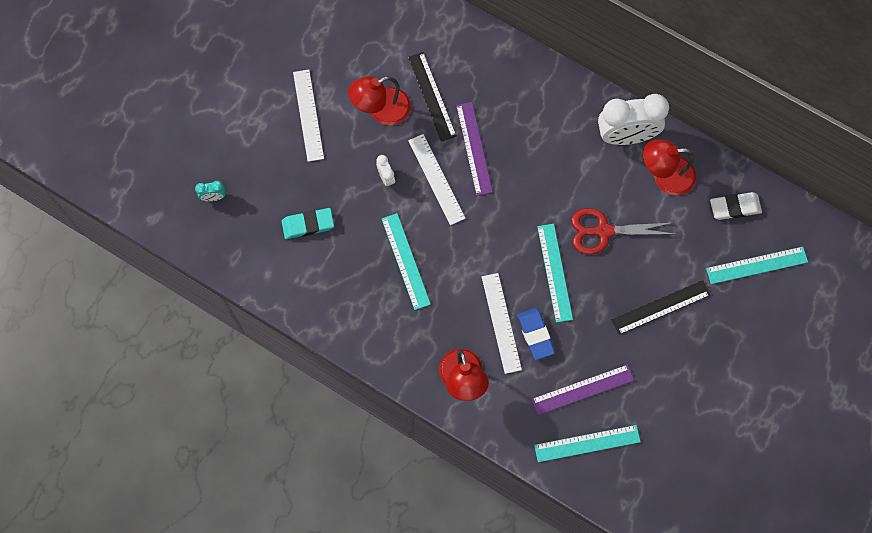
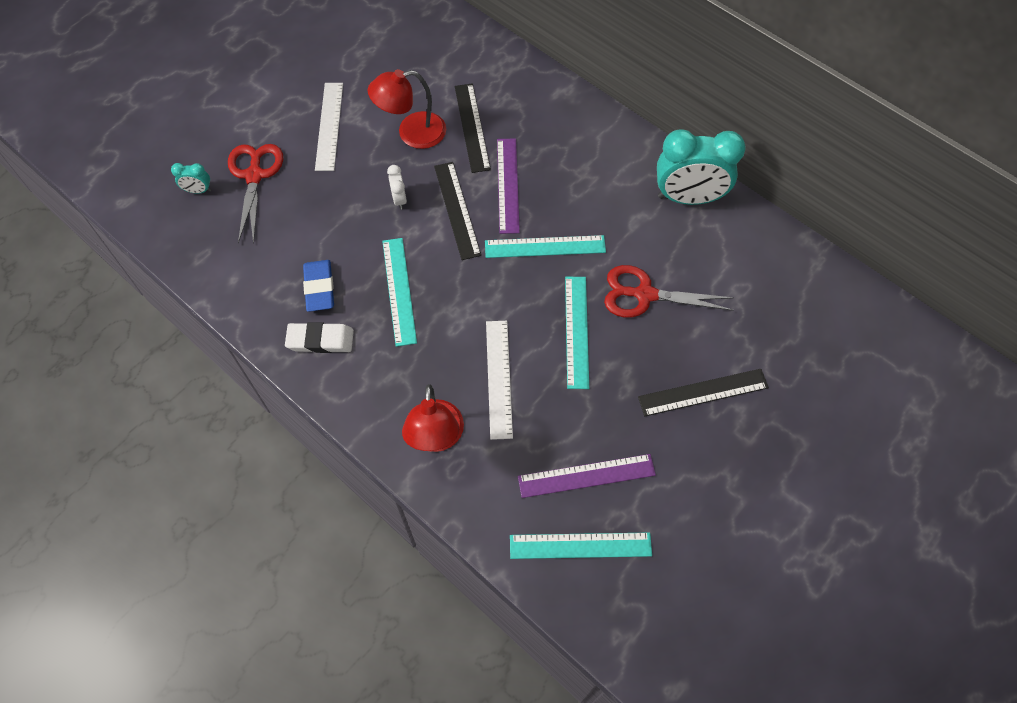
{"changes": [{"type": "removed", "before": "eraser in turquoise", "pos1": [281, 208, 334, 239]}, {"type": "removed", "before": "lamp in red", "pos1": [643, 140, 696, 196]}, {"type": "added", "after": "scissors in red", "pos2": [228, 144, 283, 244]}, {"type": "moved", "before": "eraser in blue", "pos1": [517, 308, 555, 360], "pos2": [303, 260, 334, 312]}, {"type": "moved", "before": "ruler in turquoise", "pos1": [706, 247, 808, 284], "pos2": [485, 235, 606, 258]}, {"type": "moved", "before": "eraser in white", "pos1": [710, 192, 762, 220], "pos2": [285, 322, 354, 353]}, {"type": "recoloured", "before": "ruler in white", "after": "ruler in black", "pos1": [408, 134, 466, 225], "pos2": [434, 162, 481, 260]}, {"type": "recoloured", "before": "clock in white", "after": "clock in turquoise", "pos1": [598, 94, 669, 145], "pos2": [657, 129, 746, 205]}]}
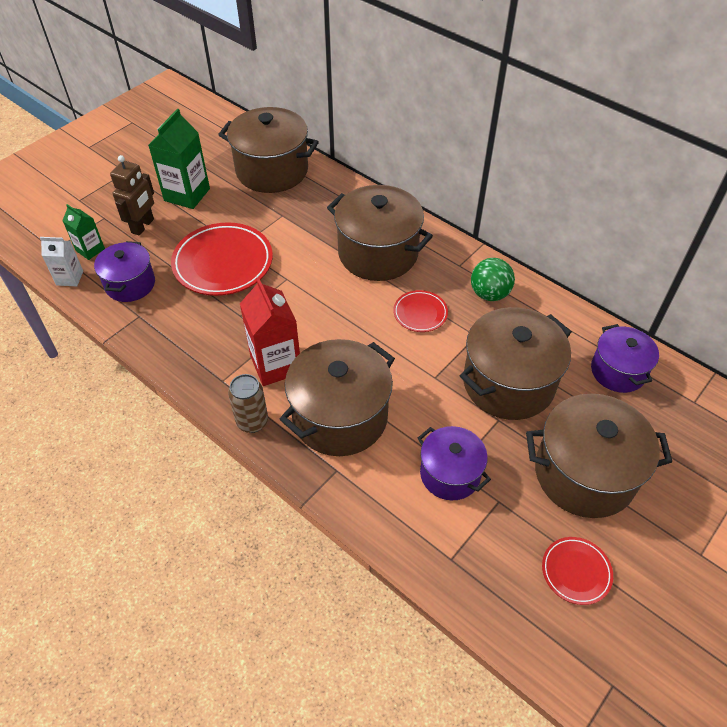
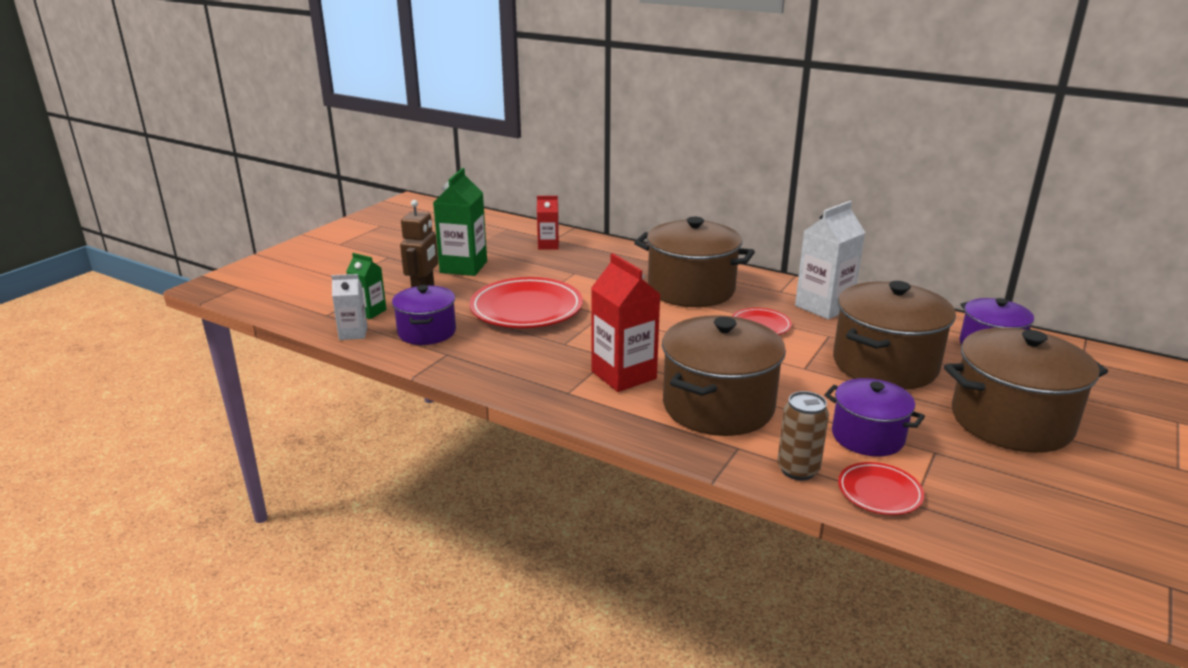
{"changes": [{"type": "moved", "before": "can in brown", "pos1": [228, 374, 268, 433], "pos2": [777, 391, 829, 480]}, {"type": "moved", "before": "plate in red", "pos1": [542, 537, 613, 605], "pos2": [838, 462, 924, 515]}, {"type": "replaced", "before": "pot in brown", "after": "carton in red", "pos1": [218, 107, 319, 193], "pos2": [537, 196, 559, 250]}, {"type": "replaced", "before": "ball in green", "after": "carton in white", "pos1": [471, 258, 515, 301], "pos2": [795, 201, 865, 320]}]}
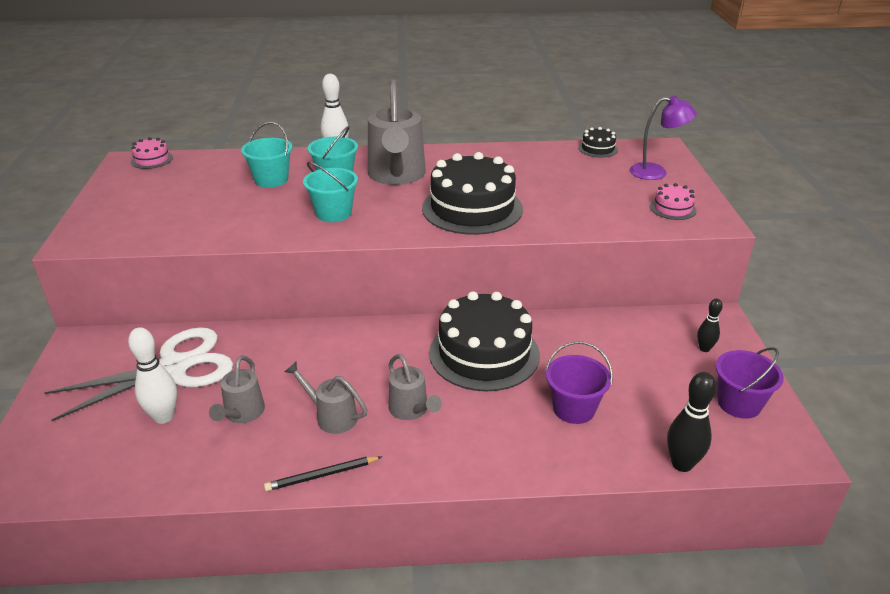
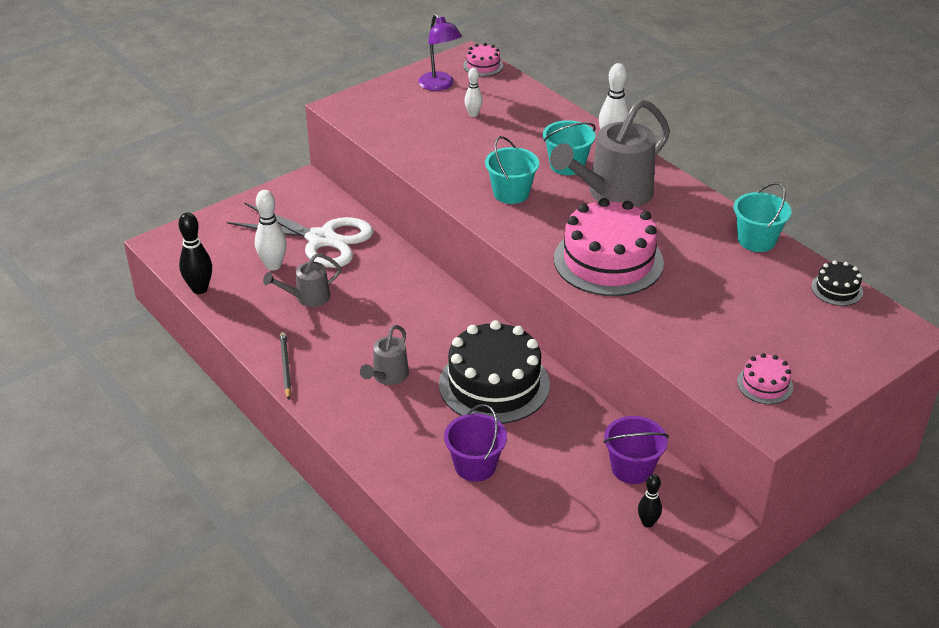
{"changes": [{"type": "removed", "before": "watering can in grey", "pos1": [285, 362, 367, 434]}, {"type": "added", "after": "bowling pin in white", "pos2": [465, 68, 483, 117]}, {"type": "moved", "before": "bucket in turquoise", "pos1": [241, 122, 293, 188], "pos2": [734, 182, 792, 252]}, {"type": "moved", "before": "lamp in purple", "pos1": [630, 96, 697, 180], "pos2": [418, 14, 462, 91]}, {"type": "moved", "before": "bowling pin in black", "pos1": [667, 372, 716, 472], "pos2": [178, 212, 212, 294]}, {"type": "moved", "before": "bucket in purple", "pos1": [716, 347, 784, 419], "pos2": [603, 416, 669, 484]}, {"type": "recoloured", "before": "cake in black", "after": "cake in pink", "pos1": [422, 152, 523, 235], "pos2": [554, 198, 664, 296]}, {"type": "turned", "before": "pencil in black", "pos1": [264, 456, 382, 491], "pos2": [280, 332, 291, 400], "turn": 45}]}
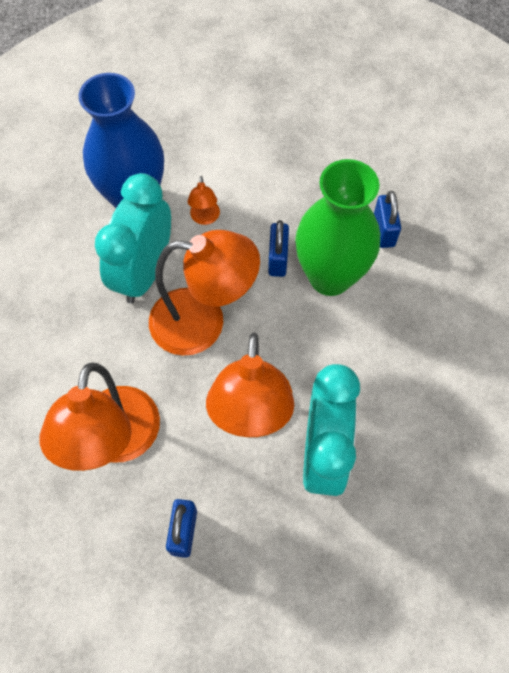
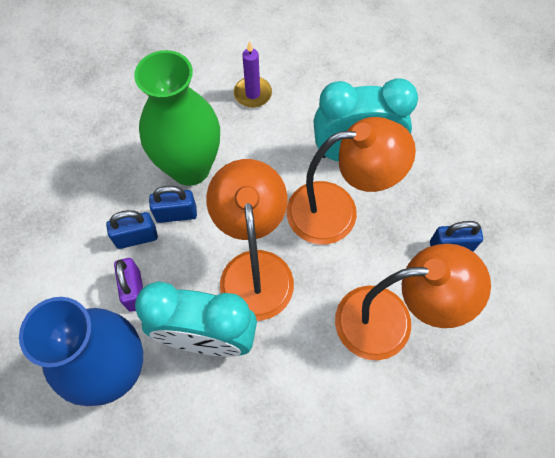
{"changes": [{"type": "added", "after": "candle in purple", "pos2": [234, 41, 272, 108]}, {"type": "moved", "before": "padlock in blue", "pos1": [374, 191, 401, 248], "pos2": [106, 210, 158, 249]}, {"type": "replaced", "before": "lamp in orange", "after": "padlock in purple", "pos1": [187, 176, 220, 225], "pos2": [114, 258, 143, 312]}]}
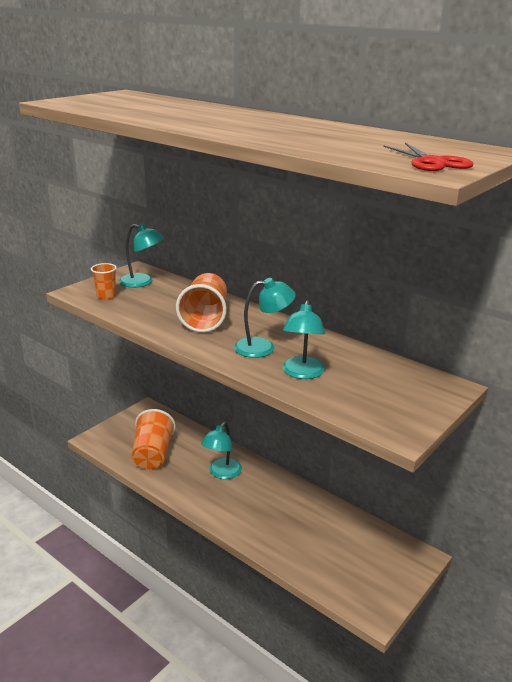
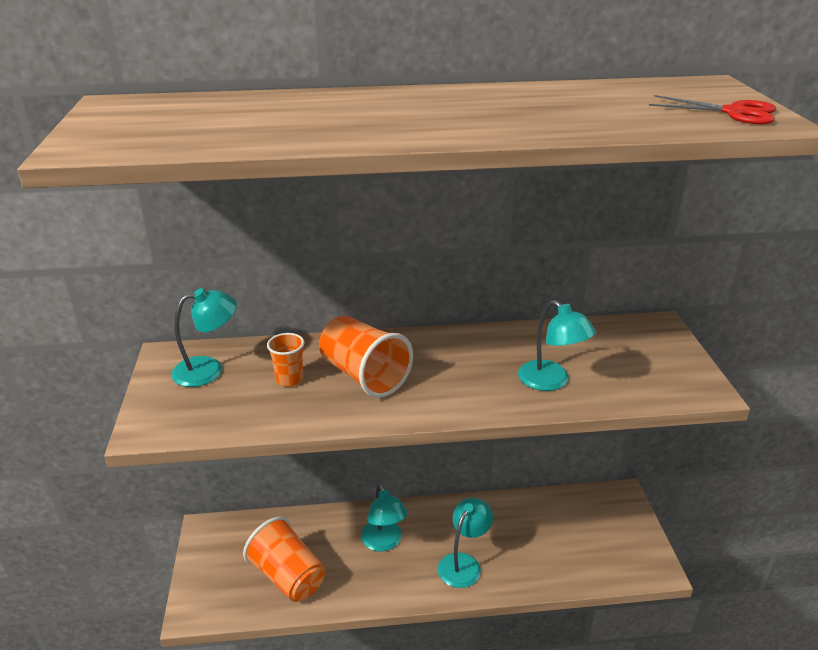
{"changes": [{"type": "moved", "before": "cup in orange", "pos1": [91, 263, 117, 300], "pos2": [267, 333, 304, 387]}, {"type": "moved", "before": "lamp in turquoise", "pos1": [234, 278, 296, 358], "pos2": [438, 498, 493, 588]}]}
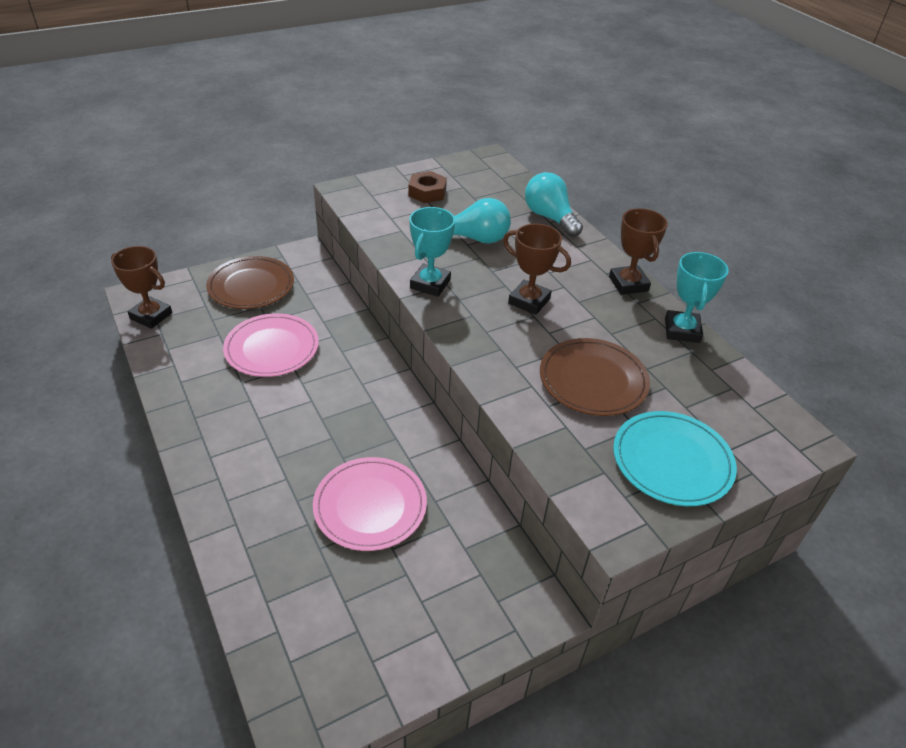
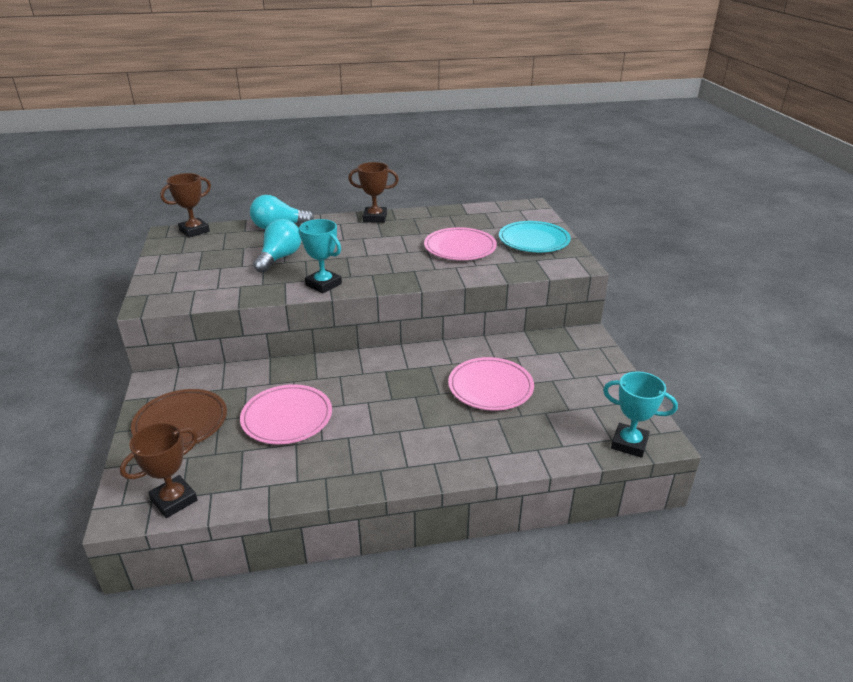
{"changes": [{"type": "removed", "before": "nut in brown", "pos1": [408, 171, 447, 203]}, {"type": "moved", "before": "trophy in brown", "pos1": [503, 224, 571, 315], "pos2": [160, 173, 211, 238]}, {"type": "moved", "before": "trophy in turquoise", "pos1": [665, 252, 729, 343], "pos2": [603, 371, 678, 458]}, {"type": "recoloured", "before": "plate in brown", "after": "plate in pink", "pos1": [540, 338, 650, 416], "pos2": [424, 227, 497, 260]}]}
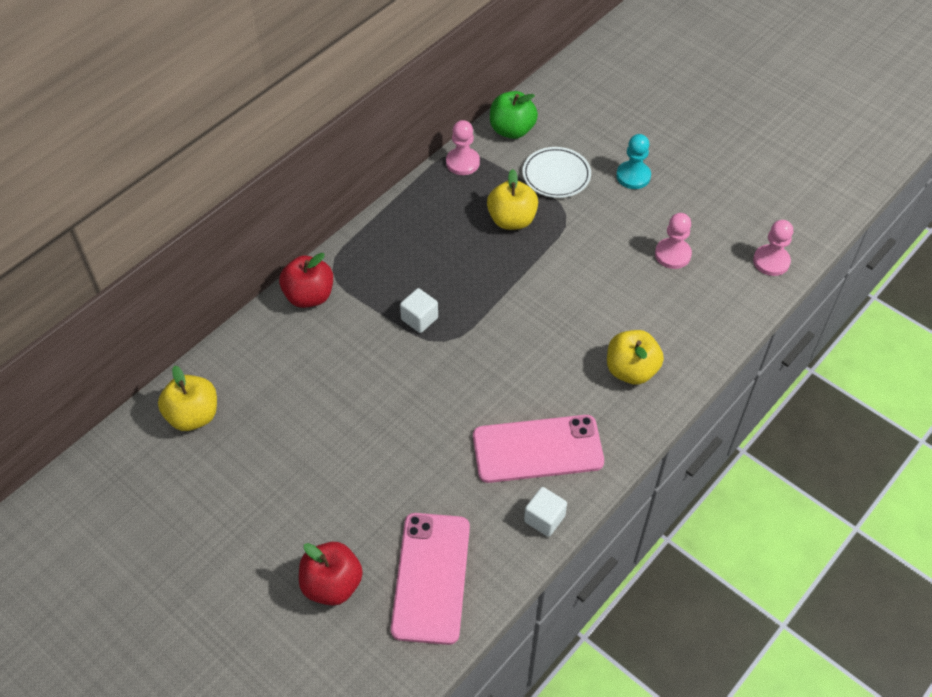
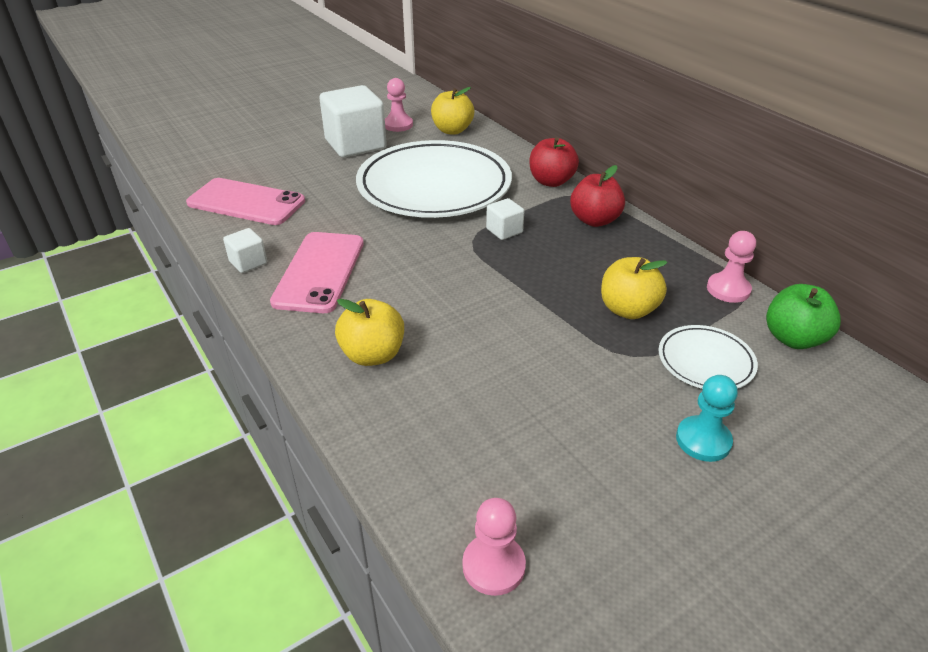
{"changes": [{"type": "added", "after": "cube in white", "pos2": [319, 85, 387, 158]}, {"type": "added", "after": "plate in white", "pos2": [356, 140, 512, 218]}, {"type": "moved", "before": "apple in red", "pos1": [299, 542, 363, 606], "pos2": [570, 165, 625, 227]}, {"type": "moved", "before": "pawn in pink", "pos1": [655, 213, 692, 269], "pos2": [385, 78, 413, 132]}]}
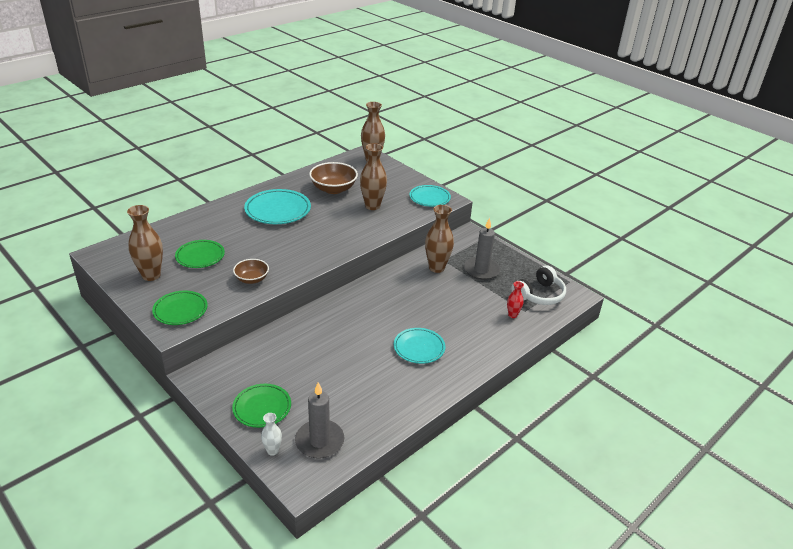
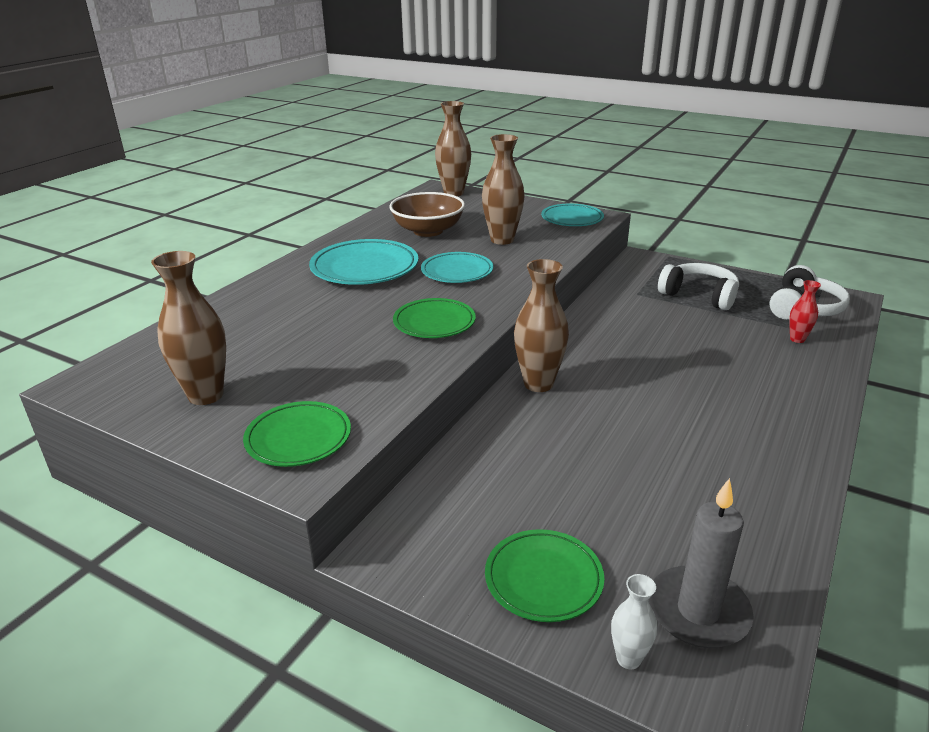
{"changes": [{"type": "removed", "before": "bowl in brown", "pos1": [233, 259, 269, 284]}, {"type": "moved", "before": "plate in green", "pos1": [175, 240, 225, 268], "pos2": [393, 298, 476, 338]}, {"type": "moved", "before": "plate in turquoise", "pos1": [394, 328, 446, 364], "pos2": [421, 252, 493, 283]}, {"type": "moved", "before": "vase in brown", "pos1": [425, 205, 454, 273], "pos2": [514, 259, 569, 392]}, {"type": "replaced", "before": "candle in grey", "after": "headphones in white", "pos1": [464, 217, 500, 280], "pos2": [658, 263, 739, 310]}]}
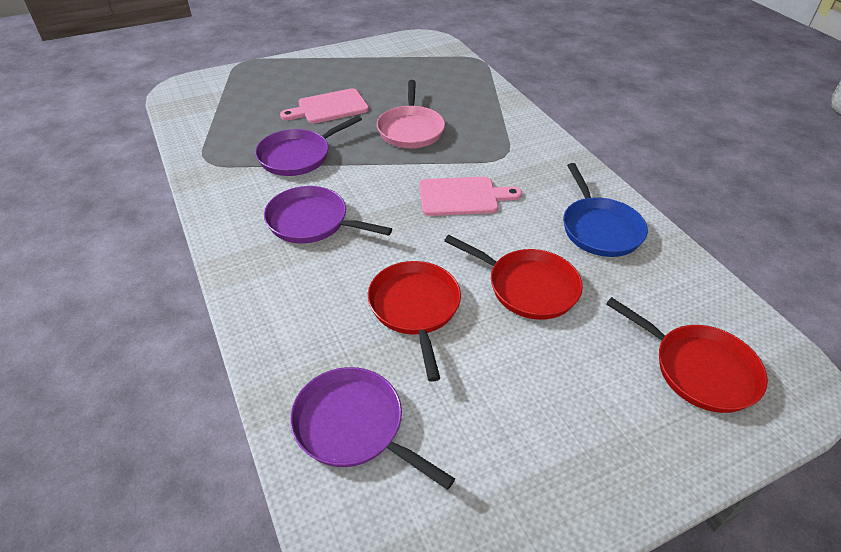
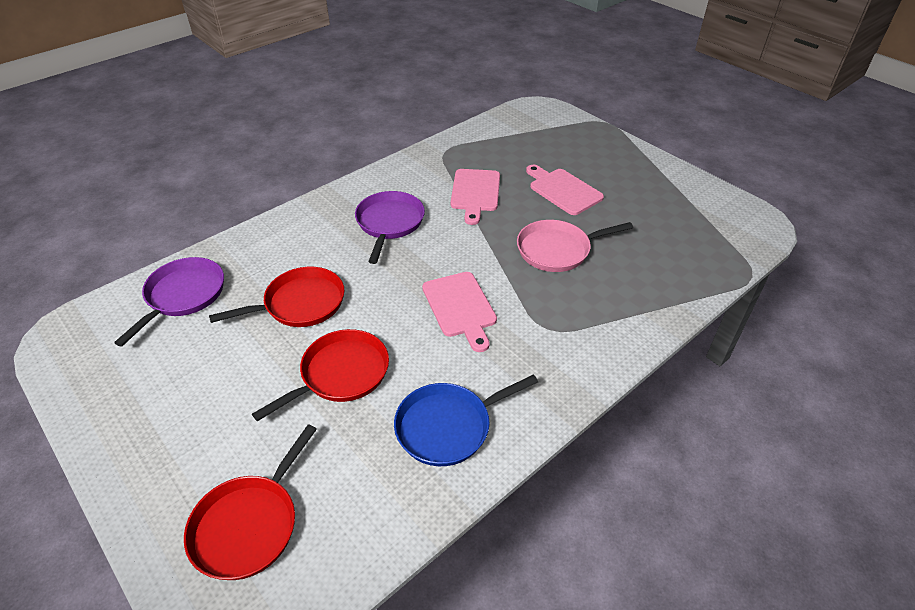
{"changes": [{"type": "replaced", "before": "pan in purple", "after": "cutting board in pink", "pos1": [255, 115, 362, 176], "pos2": [451, 169, 500, 225]}, {"type": "turned", "before": "pan in red", "pos1": [444, 235, 583, 320], "pos2": [252, 329, 389, 421], "turn": -150}]}
